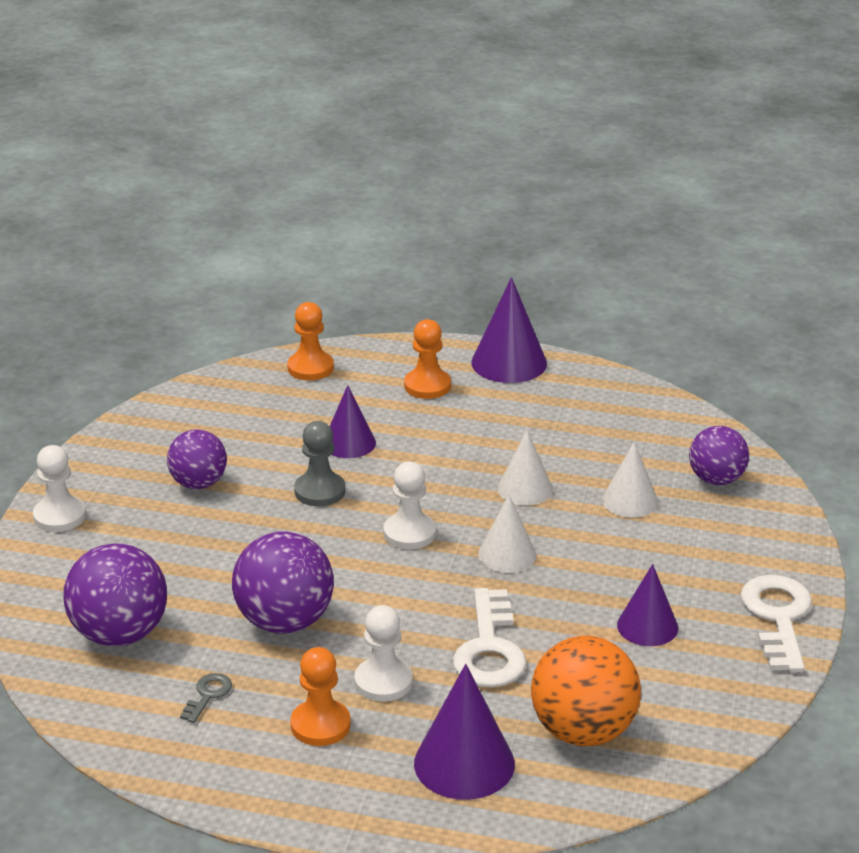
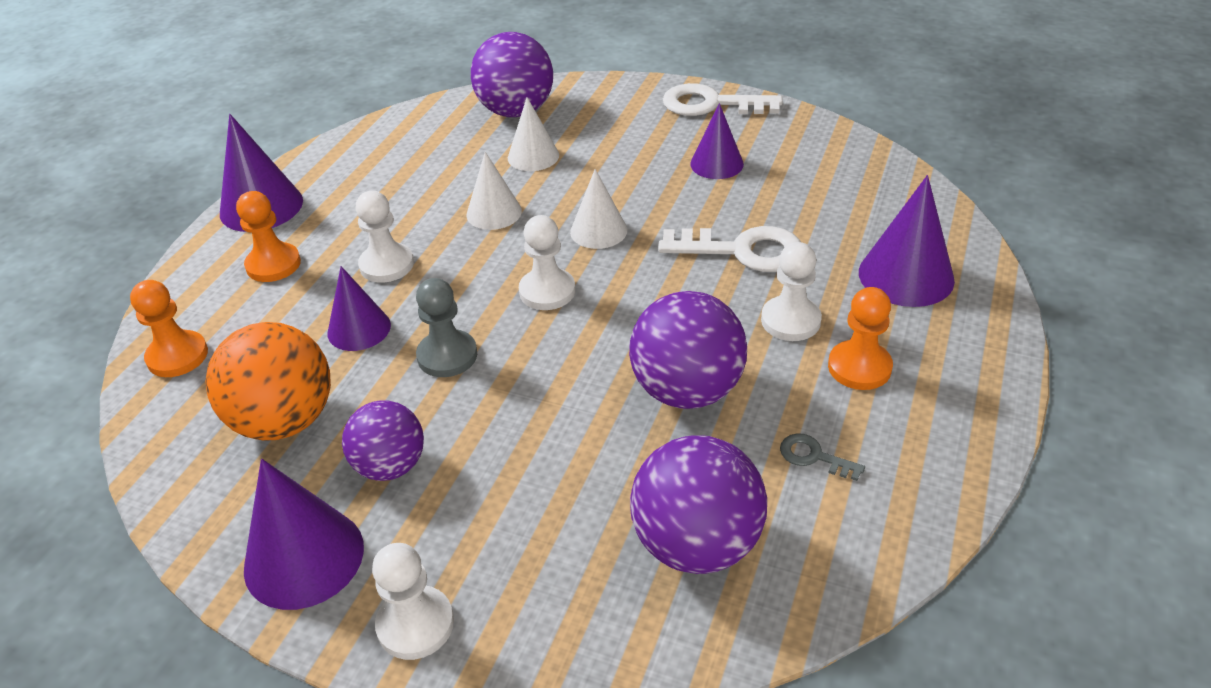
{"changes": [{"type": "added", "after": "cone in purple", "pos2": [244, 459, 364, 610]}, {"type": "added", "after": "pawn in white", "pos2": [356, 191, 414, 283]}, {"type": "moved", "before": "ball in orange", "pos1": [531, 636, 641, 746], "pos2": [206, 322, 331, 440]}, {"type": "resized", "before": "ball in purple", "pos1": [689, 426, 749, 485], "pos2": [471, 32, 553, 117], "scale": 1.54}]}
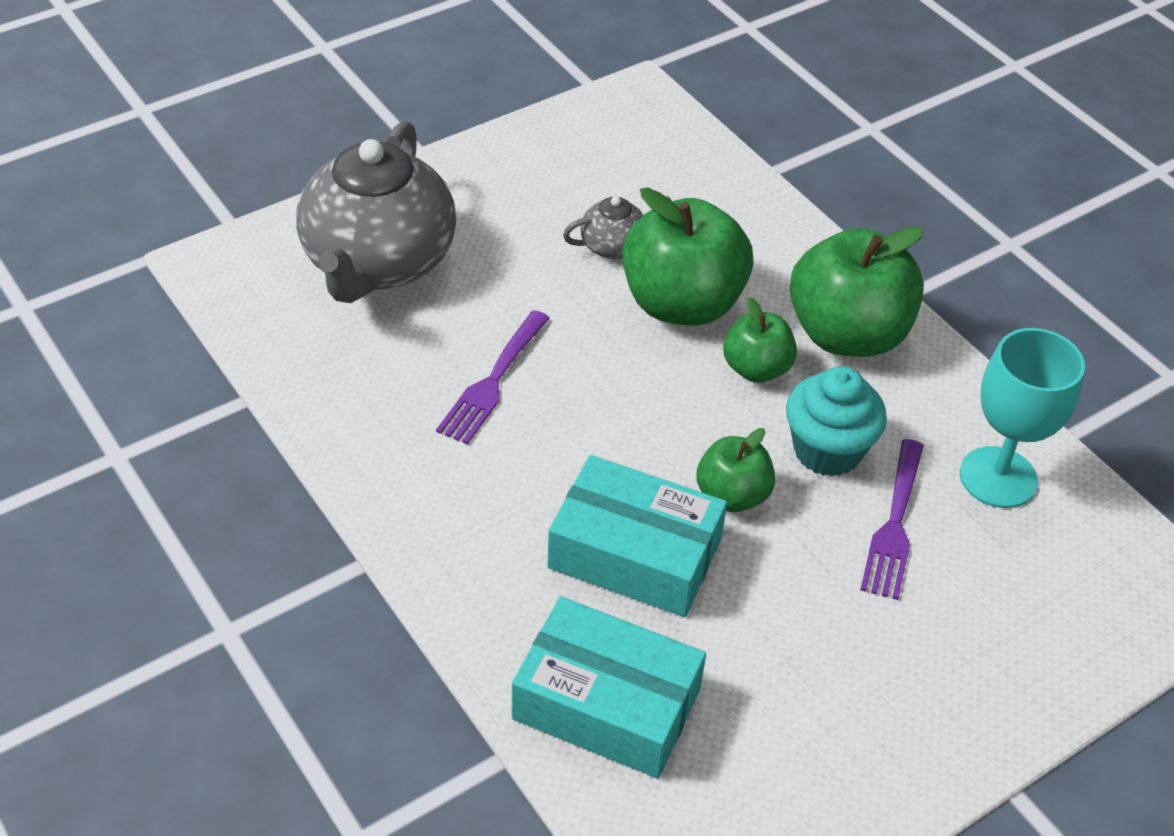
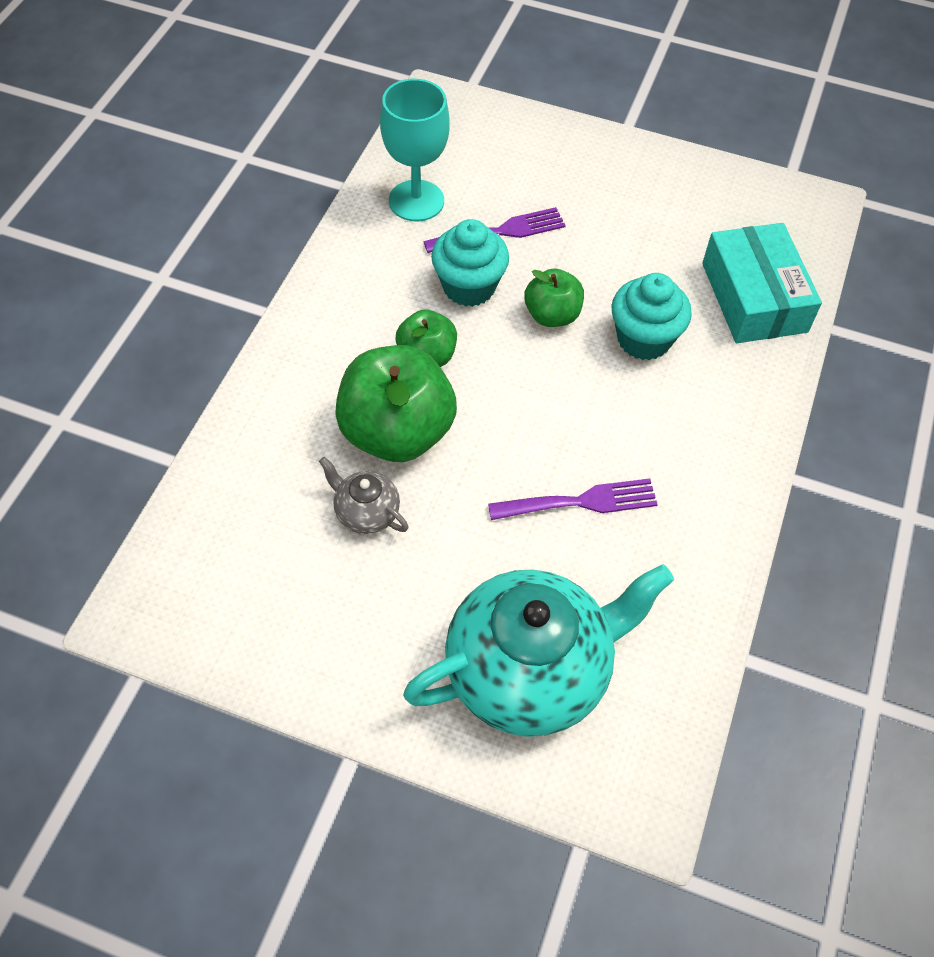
{"changes": [{"type": "removed", "before": "apple in green", "pos1": [790, 226, 924, 357]}, {"type": "replaced", "before": "box in turquoise", "after": "cupcake in turquoise", "pos1": [547, 455, 727, 617], "pos2": [611, 273, 692, 360]}, {"type": "recoloured", "before": "teapot in grey", "after": "teapot in turquoise", "pos1": [296, 121, 456, 303], "pos2": [403, 564, 674, 737]}]}
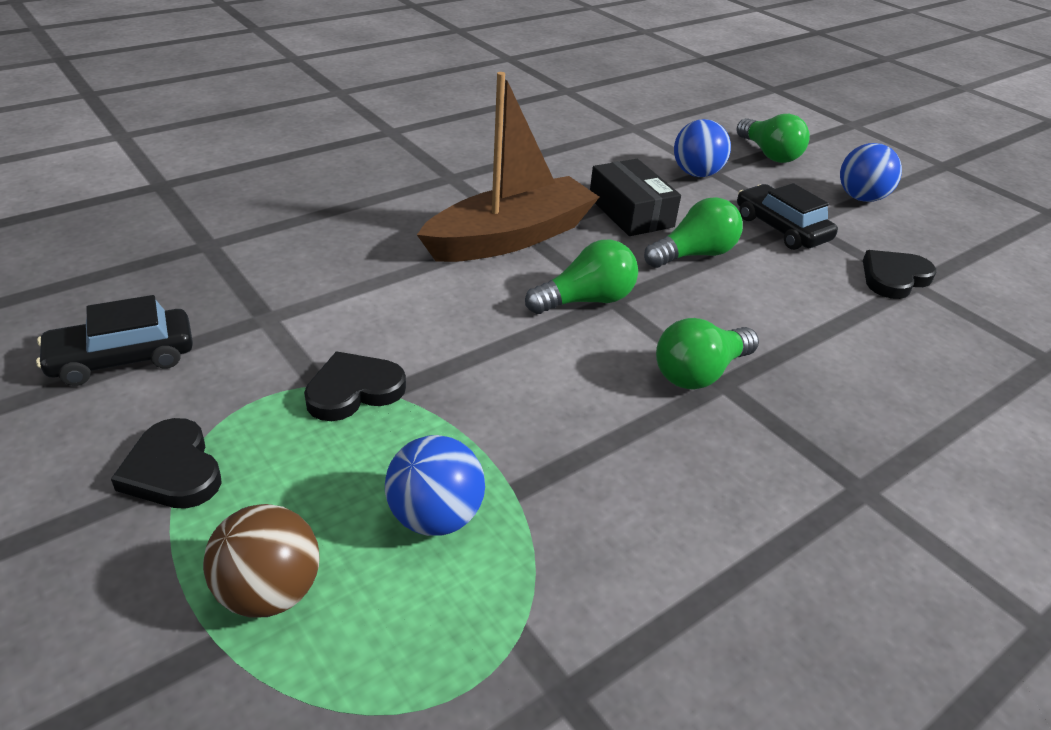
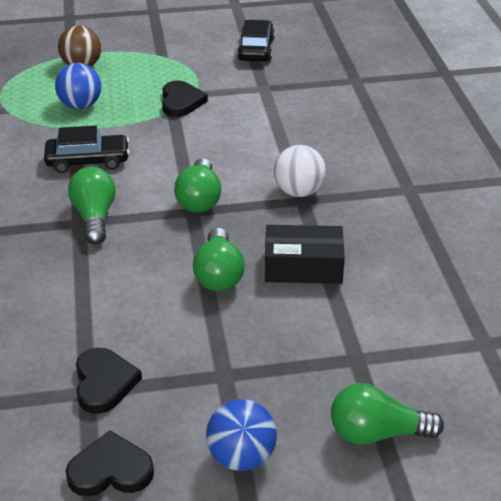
{"changes": [{"type": "removed", "before": "ball in blue", "pos1": [674, 119, 731, 177]}, {"type": "moved", "before": "heart in black", "pos1": [111, 418, 222, 509], "pos2": [66, 430, 154, 497]}, {"type": "moved", "before": "car in black", "pos1": [737, 183, 838, 250], "pos2": [44, 126, 130, 173]}, {"type": "replaced", "before": "boat in brown", "after": "ball in white", "pos1": [417, 72, 599, 262], "pos2": [274, 145, 326, 197]}]}
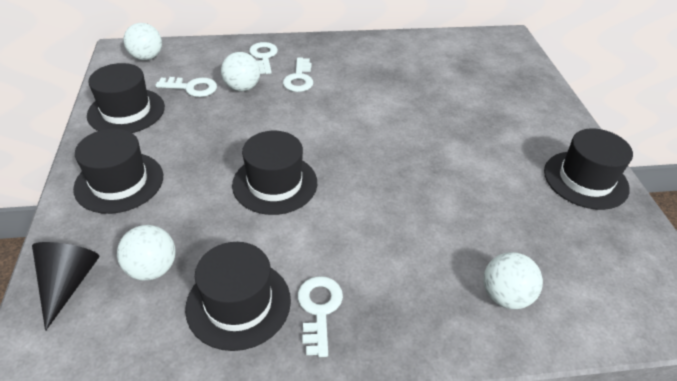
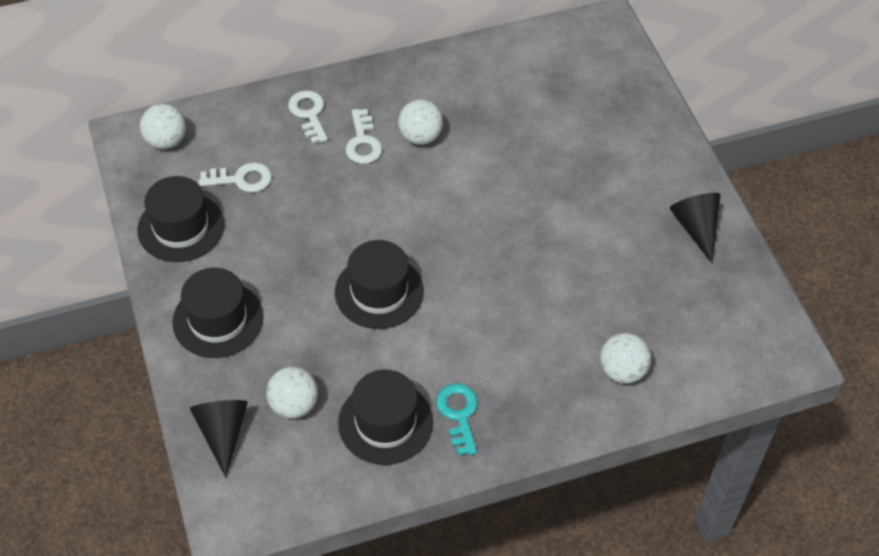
{"changes": [{"type": "moved", "before": "ball in white", "pos1": [221, 52, 260, 92], "pos2": [398, 100, 443, 145]}, {"type": "replaced", "before": "hat in black", "after": "cone in black", "pos1": [544, 128, 633, 210], "pos2": [670, 193, 721, 264]}, {"type": "recoloured", "before": "key in white", "after": "key in turquoise", "pos1": [298, 276, 343, 357], "pos2": [436, 383, 478, 456]}]}
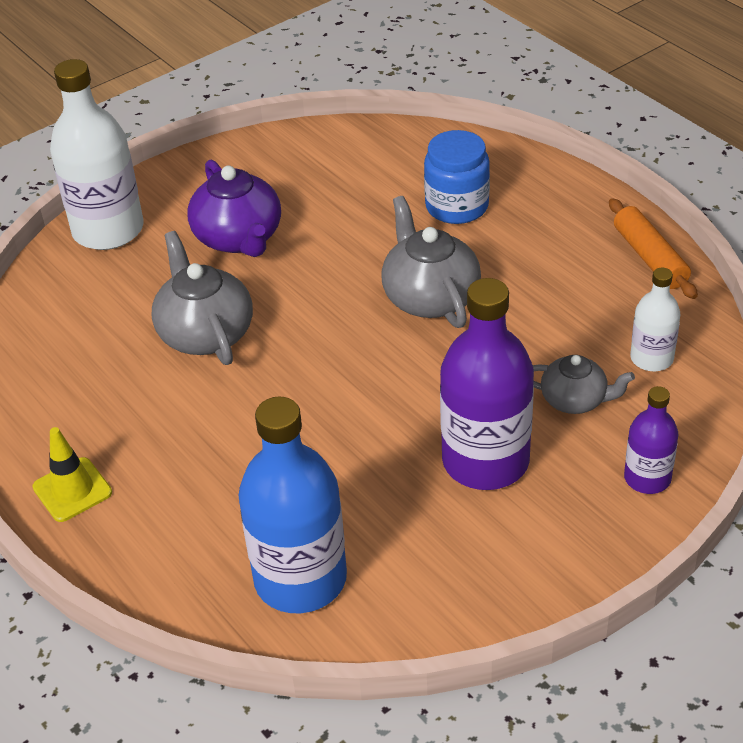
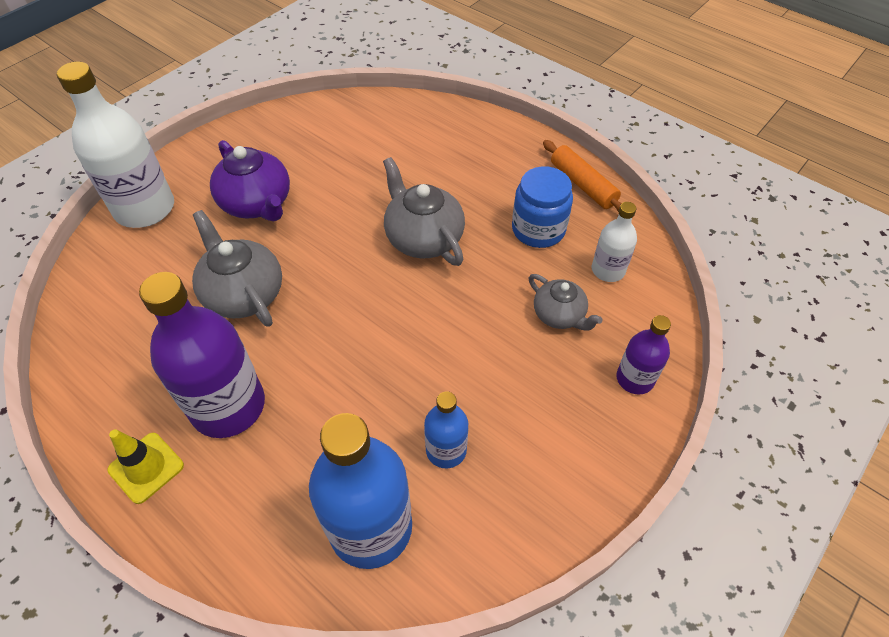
{"changes": [{"type": "added", "after": "bottle in blue", "pos2": [424, 391, 468, 468]}, {"type": "moved", "before": "jar in blue", "pos1": [424, 130, 490, 224], "pos2": [512, 166, 573, 248]}, {"type": "moved", "before": "bottle in purple", "pos1": [440, 278, 534, 490], "pos2": [139, 272, 265, 438]}, {"type": "turned", "before": "teapot in grey", "pos1": [533, 355, 635, 414], "pos2": [529, 274, 603, 331], "turn": 45}]}
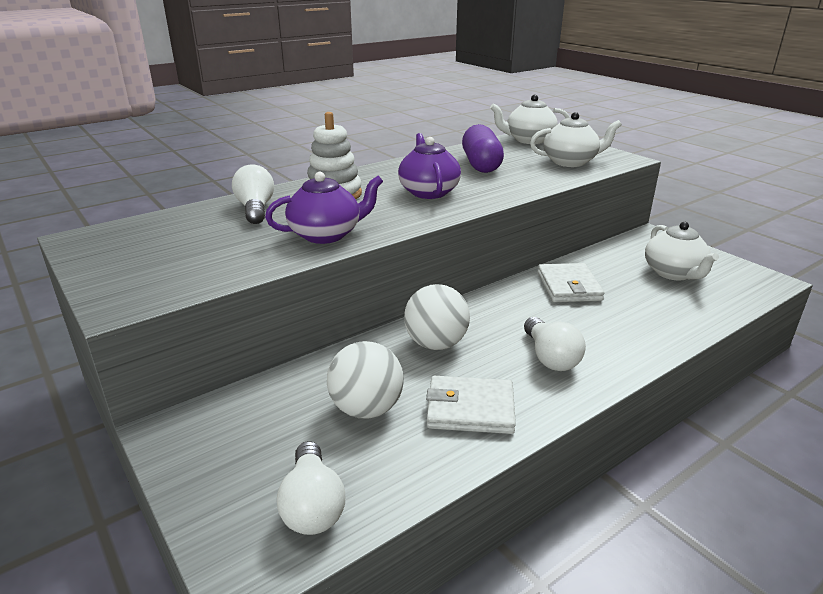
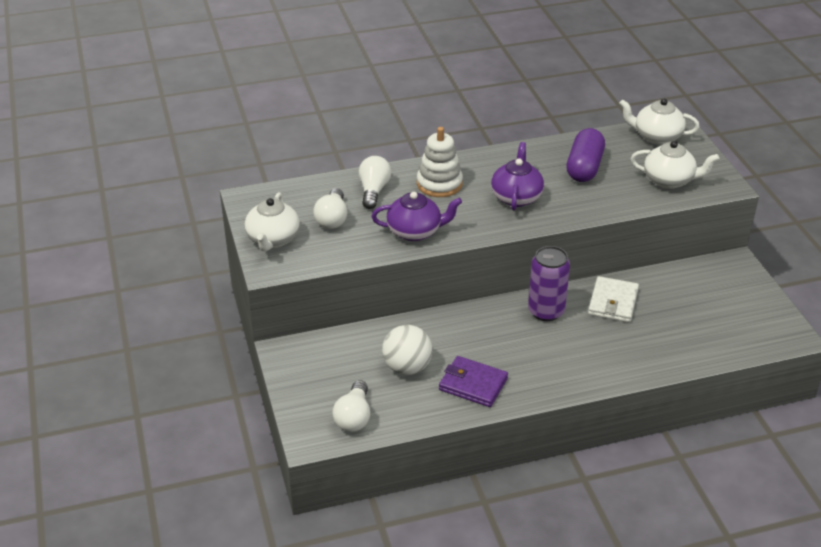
{"changes": [{"type": "removed", "before": "ball in white", "pos1": [404, 284, 470, 350]}, {"type": "added", "after": "can in purple", "pos2": [528, 246, 570, 321]}, {"type": "moved", "before": "light bulb in white", "pos1": [524, 317, 586, 371], "pos2": [313, 188, 347, 229]}, {"type": "moved", "before": "teapot in white", "pos1": [645, 222, 719, 280], "pos2": [245, 192, 300, 251]}, {"type": "recoloured", "before": "wallet in white", "after": "wallet in purple", "pos1": [426, 376, 516, 434], "pos2": [439, 356, 508, 407]}]}
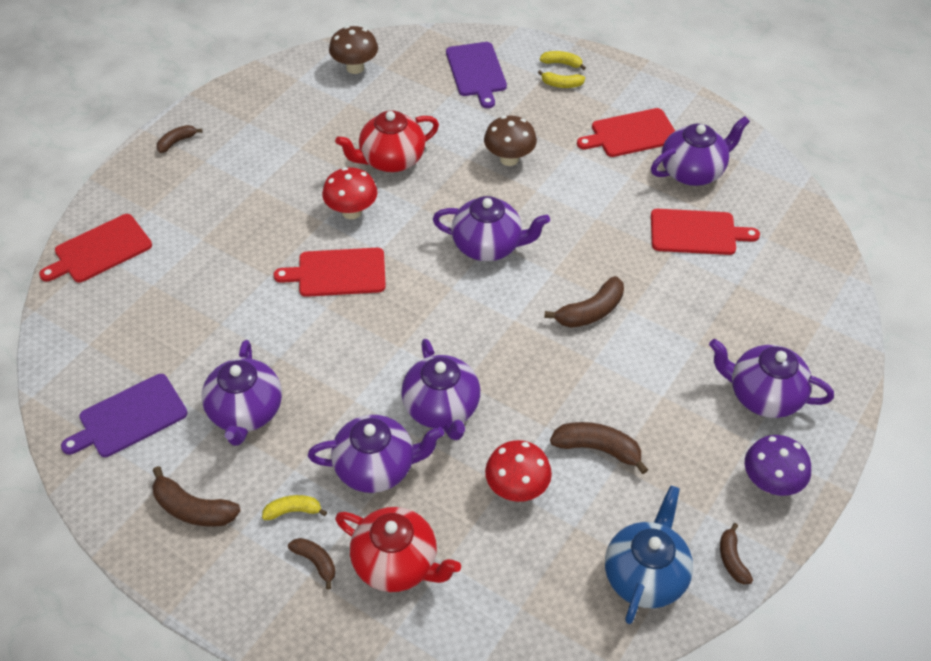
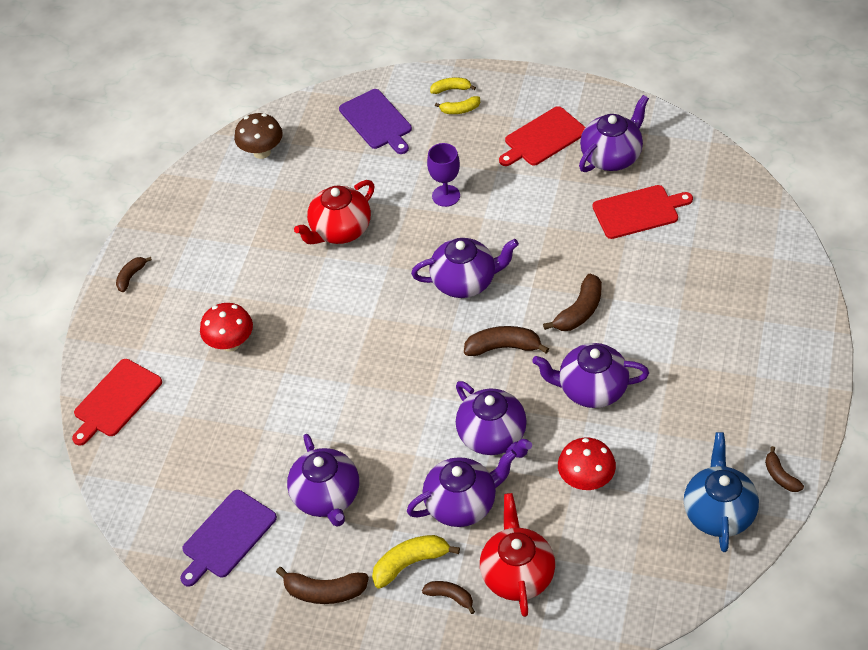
{"changes": [{"type": "removed", "before": "cutting board in red", "pos1": [273, 248, 386, 297]}, {"type": "removed", "before": "mushroom in purple", "pos1": [745, 435, 811, 496]}, {"type": "moved", "before": "mushroom in red", "pos1": [322, 167, 378, 219], "pos2": [200, 303, 253, 352]}, {"type": "moved", "before": "banana in brown", "pos1": [550, 422, 648, 474], "pos2": [464, 326, 549, 356]}, {"type": "moved", "before": "teapot in purple", "pos1": [709, 339, 834, 418], "pos2": [532, 343, 649, 408]}, {"type": "replaced", "before": "mushroom in brown", "after": "goblet in purple", "pos1": [484, 116, 537, 166], "pos2": [427, 143, 460, 207]}, {"type": "turned", "before": "teapot in red", "pos1": [335, 507, 461, 592], "pos2": [480, 493, 555, 617], "turn": -105}, {"type": "resized", "before": "banana in yellow", "pos1": [262, 495, 327, 520], "pos2": [372, 535, 460, 589], "scale": 1.62}]}
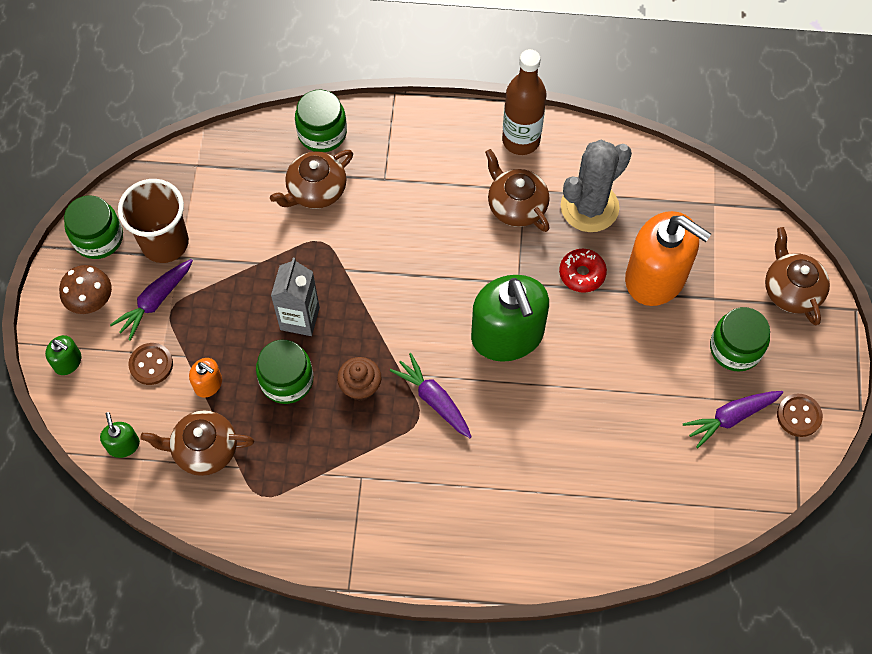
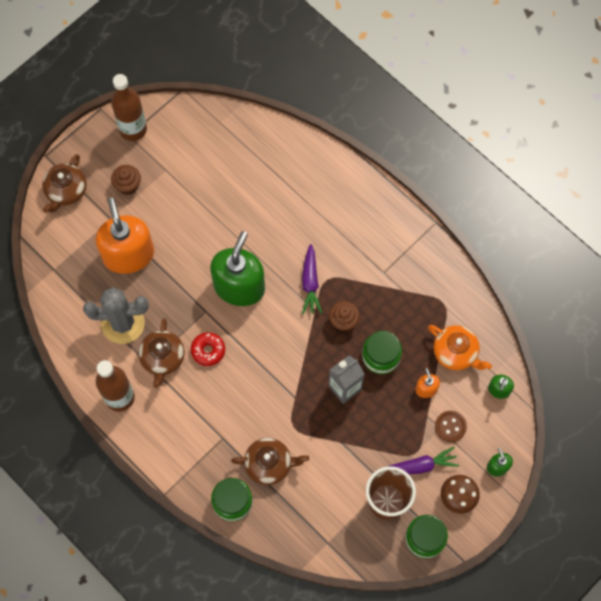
{"changes": [{"type": "removed", "before": "carrot in purple", "pos1": [683, 391, 783, 448]}, {"type": "moved", "before": "donut in red", "pos1": [559, 249, 607, 293], "pos2": [191, 332, 225, 366]}, {"type": "replaced", "before": "jar in green", "after": "cupcake in brown", "pos1": [710, 307, 770, 372], "pos2": [111, 165, 141, 195]}, {"type": "replaced", "before": "button in brown", "after": "bottle in brown", "pos1": [777, 393, 823, 437], "pos2": [111, 74, 147, 141]}, {"type": "recoloured", "before": "teapot in brown", "after": "teapot in orange", "pos1": [140, 410, 254, 476], "pos2": [428, 325, 492, 370]}]}
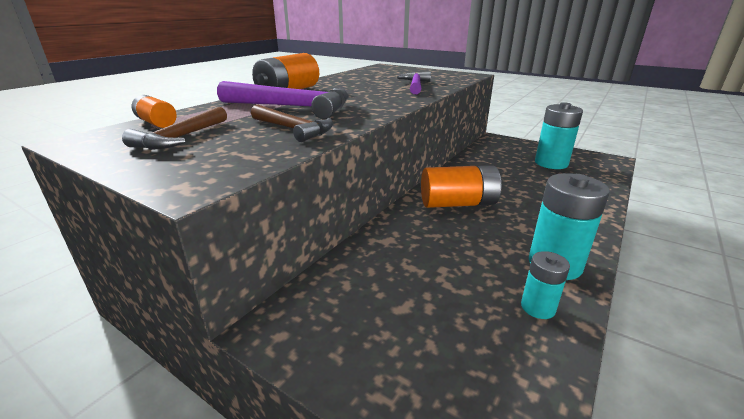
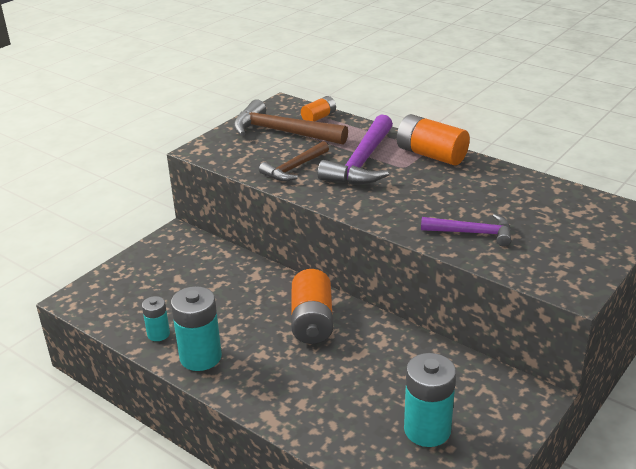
{"changes": [{"type": "resized", "before": "hammer in brown", "pos1": [122, 107, 227, 150], "pos2": [233, 99, 348, 145], "scale": 1.61}]}
